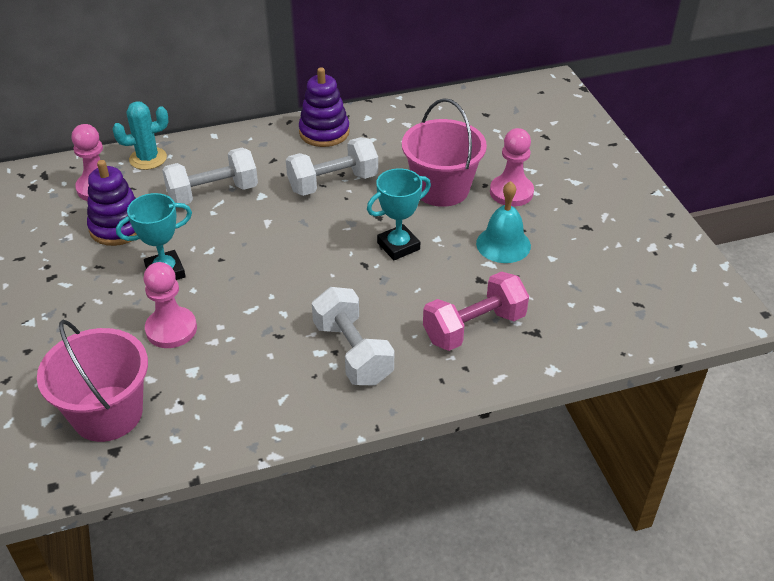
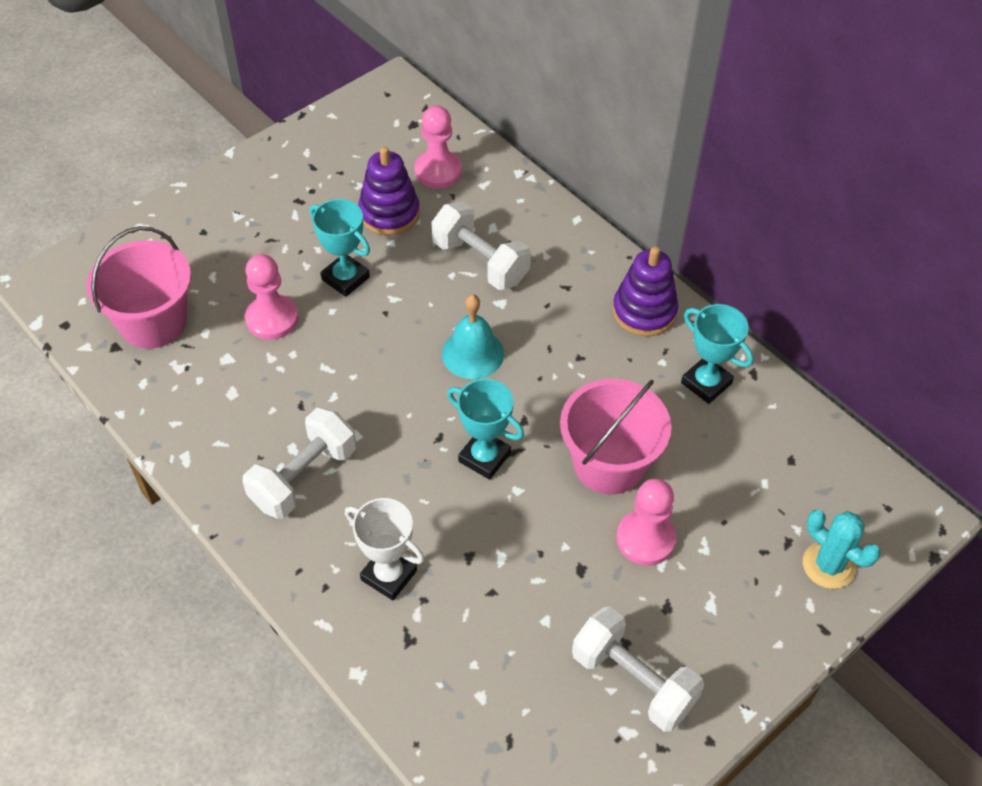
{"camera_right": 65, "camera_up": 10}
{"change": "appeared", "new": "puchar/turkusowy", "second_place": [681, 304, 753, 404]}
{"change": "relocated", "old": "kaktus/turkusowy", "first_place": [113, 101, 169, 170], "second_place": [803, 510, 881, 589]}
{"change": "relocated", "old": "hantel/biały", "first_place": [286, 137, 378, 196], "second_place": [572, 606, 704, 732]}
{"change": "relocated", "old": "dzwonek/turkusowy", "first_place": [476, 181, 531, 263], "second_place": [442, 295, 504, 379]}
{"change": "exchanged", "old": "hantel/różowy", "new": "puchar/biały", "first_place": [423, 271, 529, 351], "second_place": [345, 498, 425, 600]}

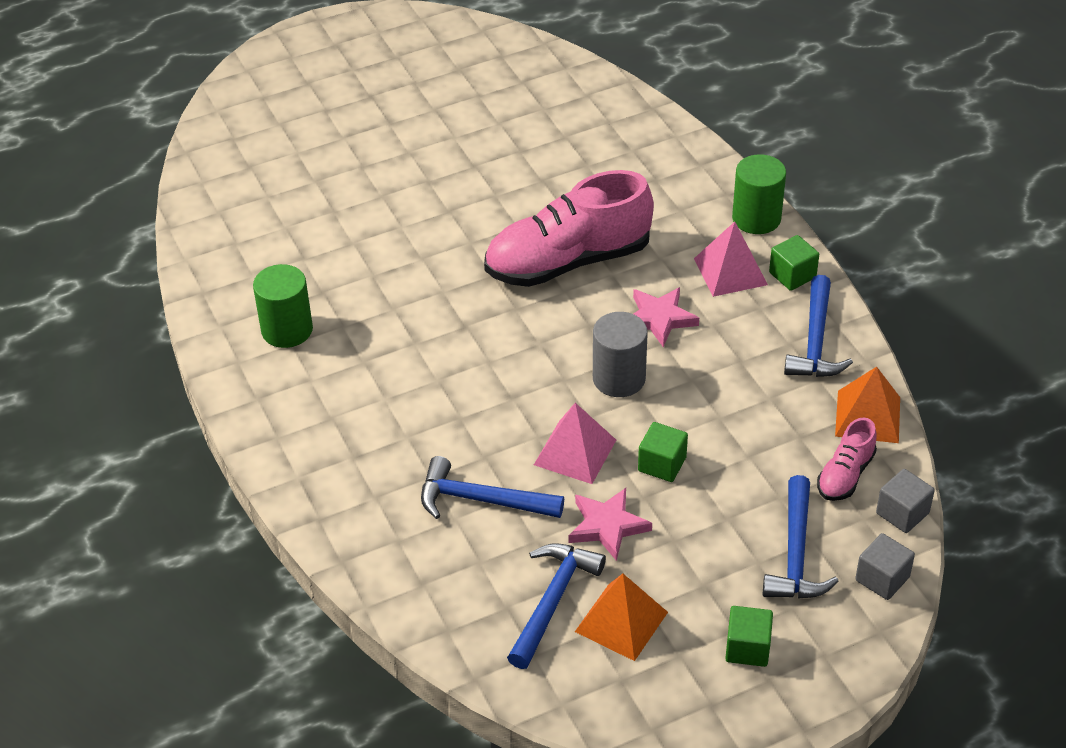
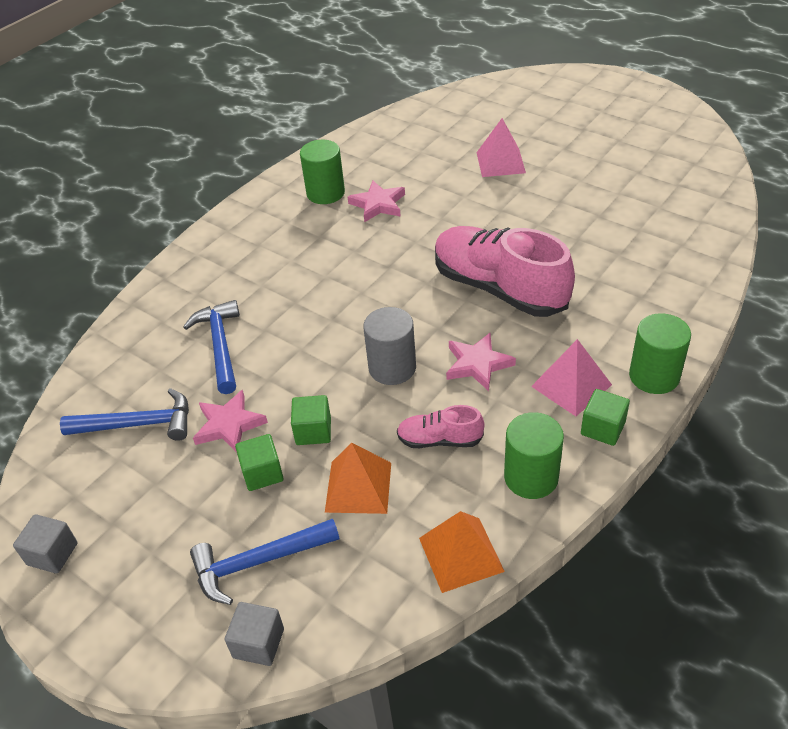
{"camera_right": 65, "camera_up": 0}
{"change": "appeared", "new": "gwiazda/różowy", "second_place": [348, 181, 405, 222]}
{"change": "relocated", "old": "piramida/różowy", "first_place": [534, 403, 616, 484], "second_place": [476, 118, 526, 177]}
{"change": "relocated", "old": "piramida/pomarańczowy", "first_place": [575, 574, 668, 661], "second_place": [325, 443, 391, 514]}
{"change": "relocated", "old": "sześcian/zielony", "first_place": [725, 606, 773, 667], "second_place": [235, 434, 284, 491]}
{"change": "relocated", "old": "but/różowy", "first_place": [817, 418, 877, 501], "second_place": [397, 405, 485, 448]}
{"change": "relocated", "old": "sześcian/szary", "first_place": [876, 469, 935, 533], "second_place": [13, 514, 78, 574]}
{"change": "exchanged", "old": "młotek/niebieski", "new": "walec/zielony", "first_place": [784, 275, 853, 377], "second_place": [504, 412, 564, 499]}

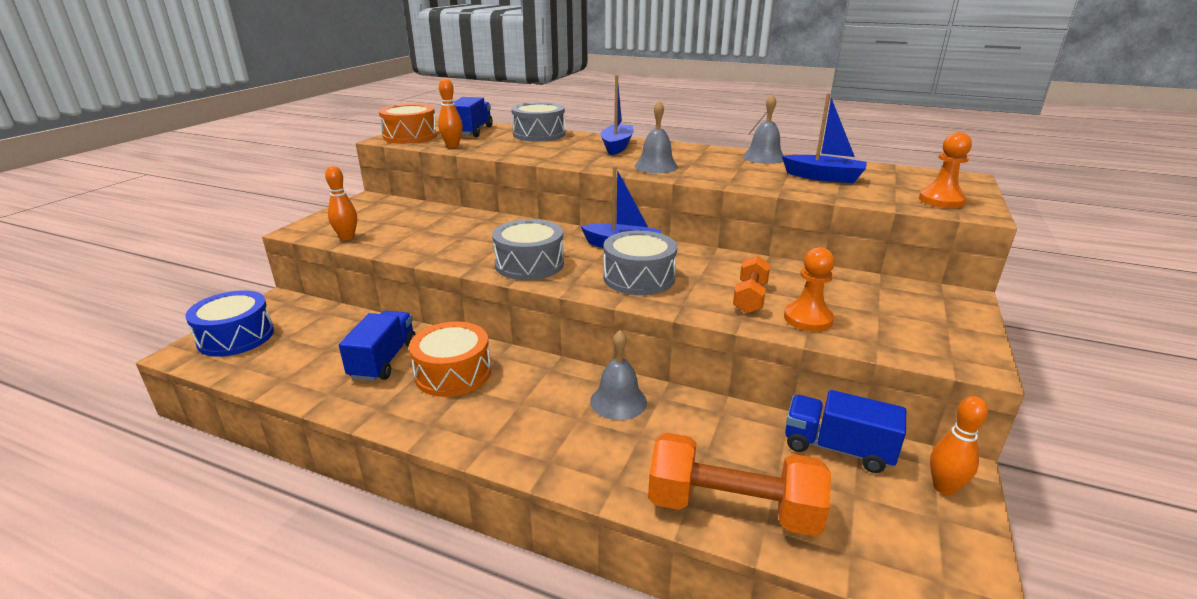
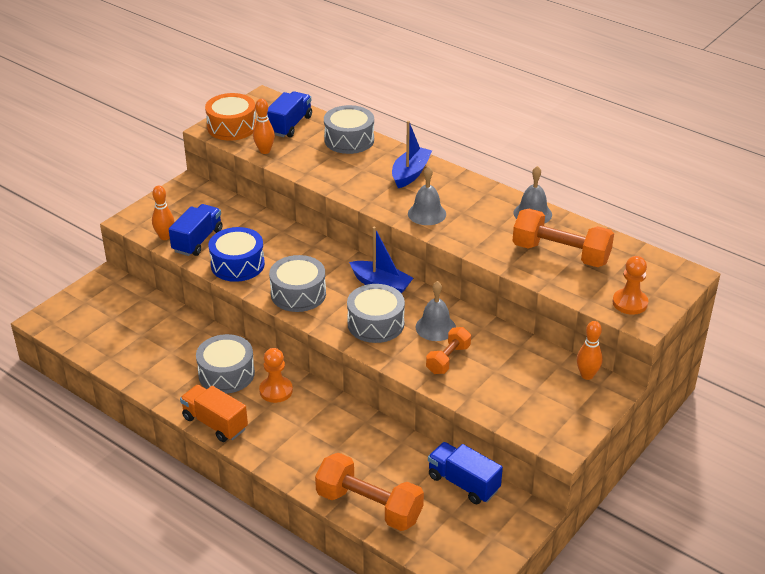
{"camera_right": 15, "camera_up": 10}
{"change": "appeared", "new": "ciężarówka/pomarańczowy", "second_place": [180, 385, 248, 442]}
{"change": "relocated", "old": "bęben/niebieski", "first_place": [185, 290, 274, 357], "second_place": [209, 227, 265, 282]}
{"change": "relocated", "old": "ciężarówka/niebieski", "first_place": [339, 311, 416, 381], "second_place": [169, 204, 222, 256]}
{"change": "relocated", "old": "dzwonek/szary", "first_place": [590, 330, 647, 420], "second_place": [416, 281, 456, 341]}
{"change": "relocated", "old": "pionek/pomarańczowy", "first_place": [784, 247, 835, 331], "second_place": [259, 348, 293, 403]}
{"change": "relocated", "old": "kręgiel/pomarańczowy", "first_place": [930, 396, 988, 495], "second_place": [577, 321, 603, 380]}
{"change": "exchanged", "old": "łódka/niebieski", "new": "hantel/pomarańczowy", "first_place": [782, 93, 867, 183], "second_place": [513, 209, 614, 267]}
{"change": "colour", "old": "bęben/pomarańczowy", "new": "bęben/szary", "first_place": [409, 321, 491, 397], "second_place": [196, 334, 255, 394]}

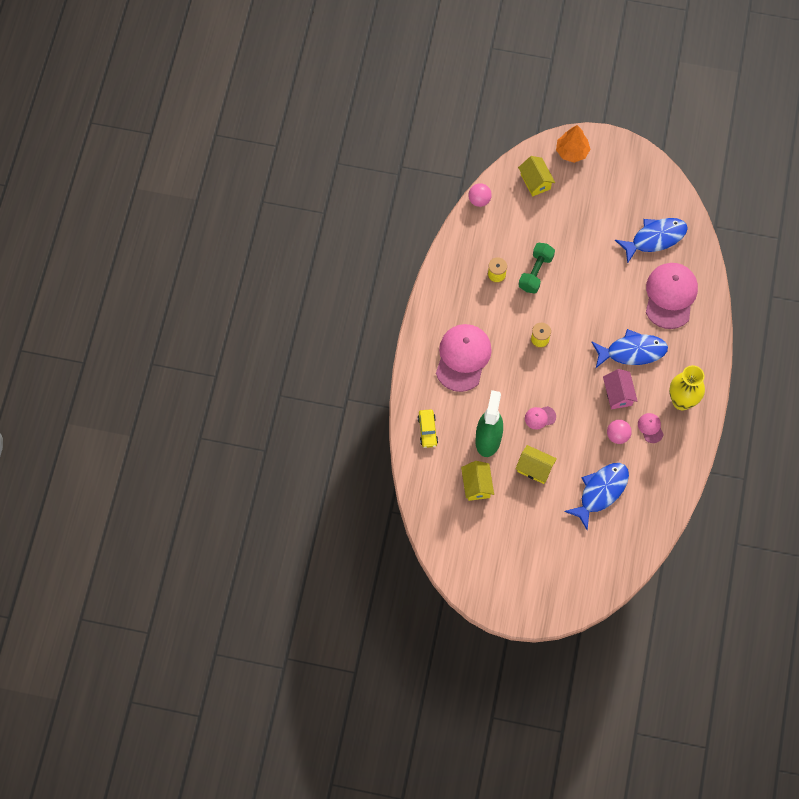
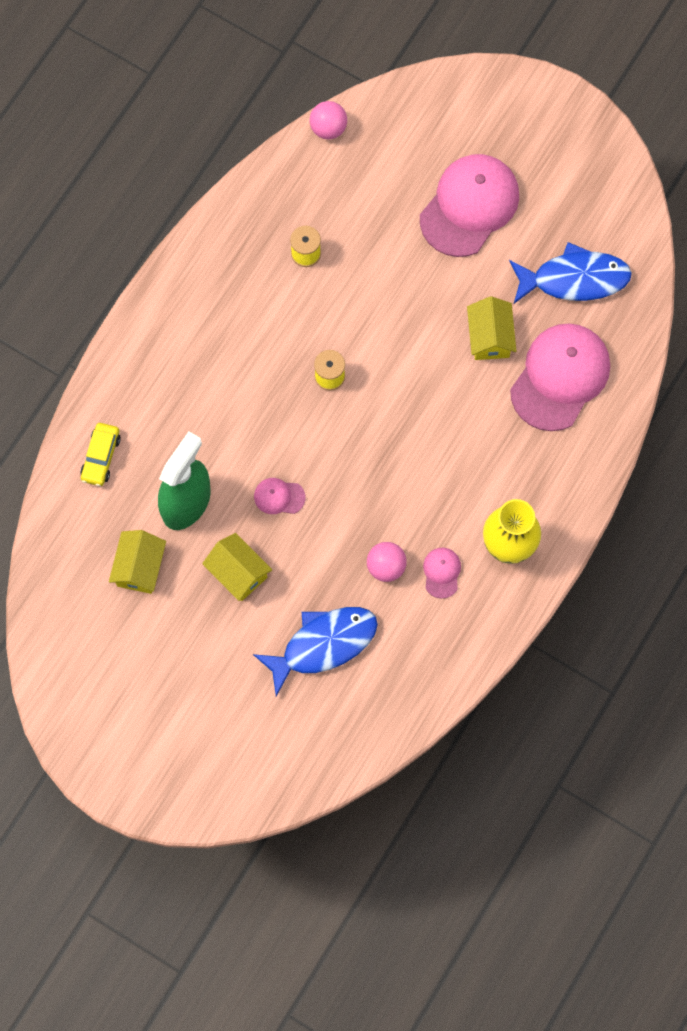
{"camera_right": 20, "camera_up": 5}
{"change": "missing", "old": "hantel/zielony", "first_place": [518, 243, 555, 293]}
{"change": "missing", "old": "drzewko/pomarańczowy", "first_place": [556, 125, 590, 163]}
{"change": "missing", "old": "ryba/niebieski", "first_place": [591, 329, 668, 368]}
{"change": "missing", "old": "domek/różowy", "first_place": [603, 369, 637, 409]}
{"change": "relocated", "old": "czapka/różowy", "first_place": [436, 324, 492, 392], "second_place": [420, 154, 519, 257]}
{"change": "relocated", "old": "domek/żółty", "first_place": [518, 156, 555, 197], "second_place": [467, 296, 516, 360]}

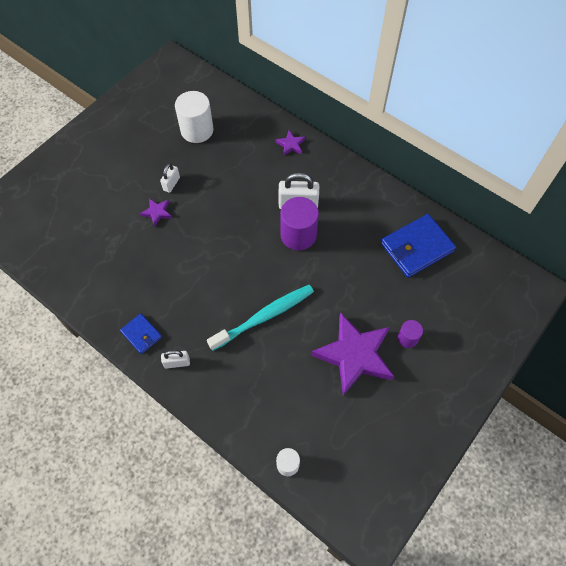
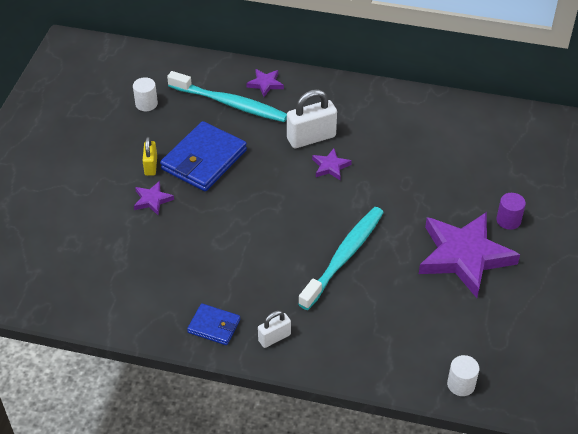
{"camera_right": -25, "camera_up": -15}
{"change": "appeared", "new": "szczoteczka do zębów/turkusowy", "second_place": [167, 71, 287, 122]}
{"change": "relocated", "old": "portfel/niebieski", "first_place": [381, 214, 456, 278], "second_place": [160, 121, 247, 191]}
{"change": "exchanged", "old": "walec/fioletowy", "new": "gwiazda/fioletowy", "first_place": [280, 197, 319, 250], "second_place": [312, 149, 352, 180]}
{"change": "colour", "old": "kłódka/biały", "new": "kłódka/żółty", "first_place": [160, 163, 180, 193], "second_place": [142, 137, 157, 176]}
{"change": "size", "old": "walec/biały", "first_place": [175, 91, 213, 143], "second_place": [133, 77, 158, 111], "factor": 0.53}

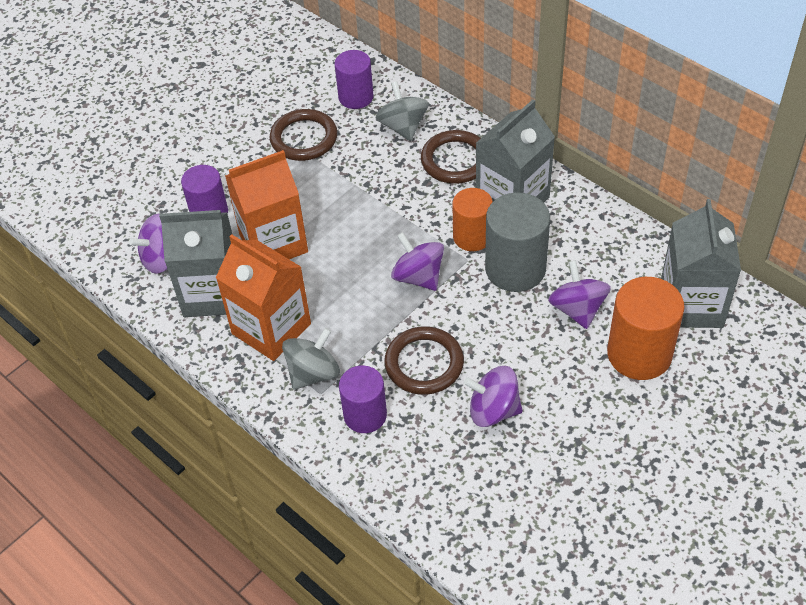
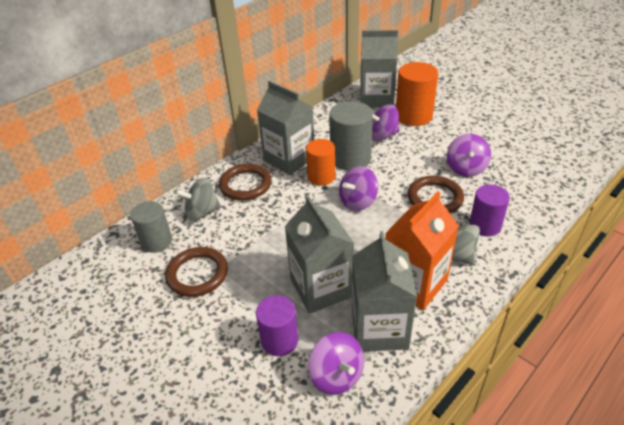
{"camera_right": -90, "camera_up": -10}
{"change": "colour", "old": "karton mleka/pomarańczowy", "new": "karton mleka/szary", "first_place": [225, 150, 308, 259], "second_place": [285, 195, 355, 314]}
{"change": "colour", "old": "walec/fioletowy", "new": "walec/szary", "first_place": [335, 50, 374, 109], "second_place": [130, 201, 172, 253]}

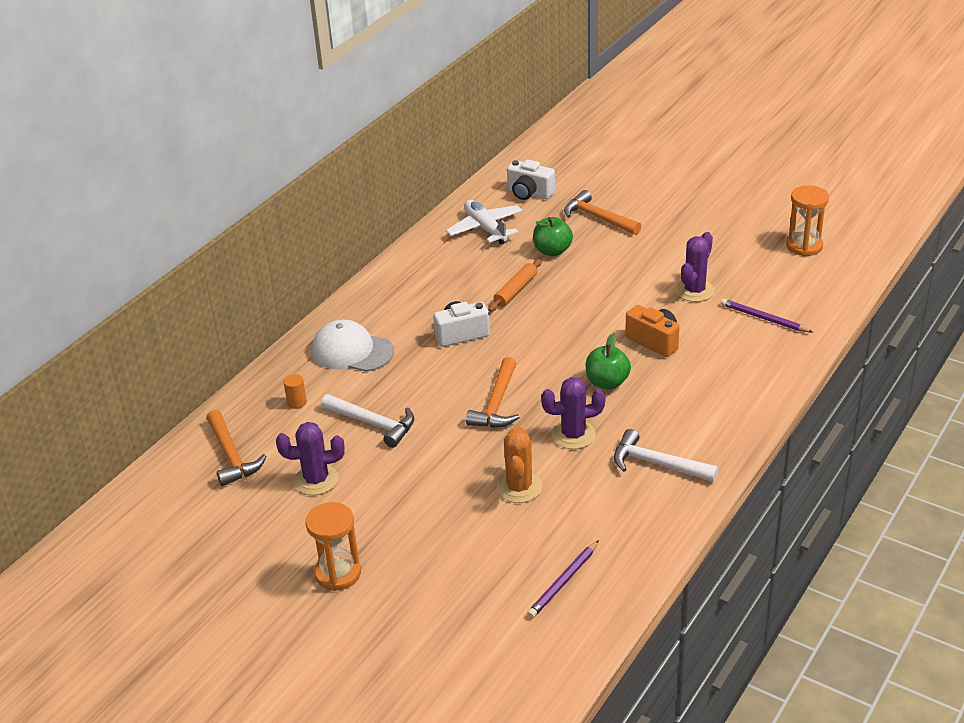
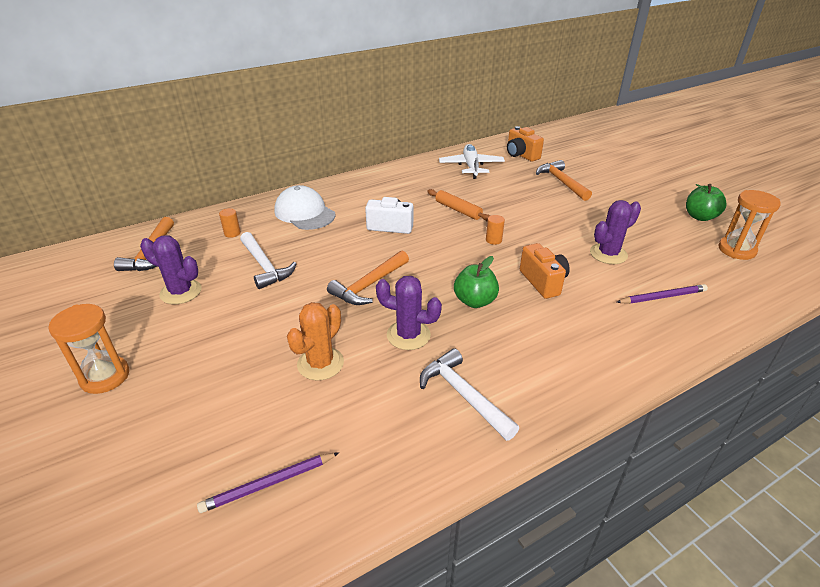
{"camera_right": 25, "camera_up": 0}
{"change": "appeared", "new": "walec/pomarańczowy", "second_place": [486, 215, 505, 245]}
{"change": "relocated", "old": "jabłko/zielony", "first_place": [533, 217, 573, 256], "second_place": [686, 184, 727, 221]}
{"change": "colour", "old": "aparat fotograficzny/biały", "new": "aparat fotograficzny/pomarańczowy", "first_place": [507, 159, 555, 200], "second_place": [507, 126, 544, 162]}
{"change": "spun", "old": "wałek do ciasta/pomarańczowy", "first_place": [488, 259, 542, 312], "second_place": [427, 189, 490, 222], "degrees": 75}
{"change": "spun", "old": "ołówek/fioletowy", "first_place": [721, 299, 813, 332], "second_place": [617, 284, 708, 304], "degrees": 105}

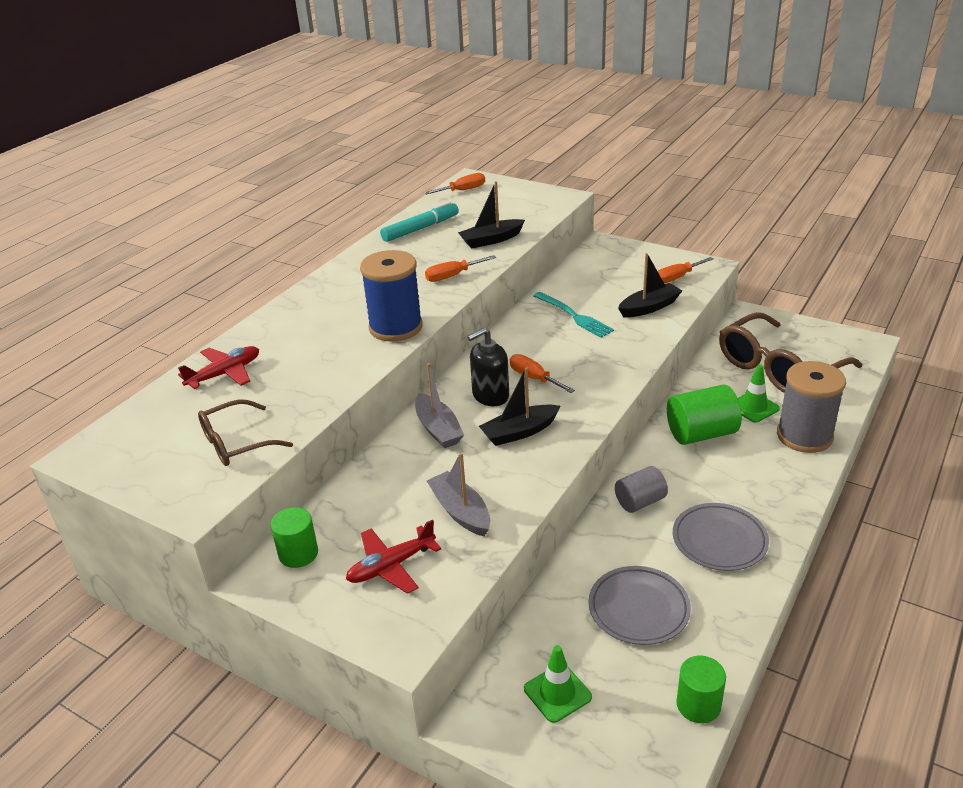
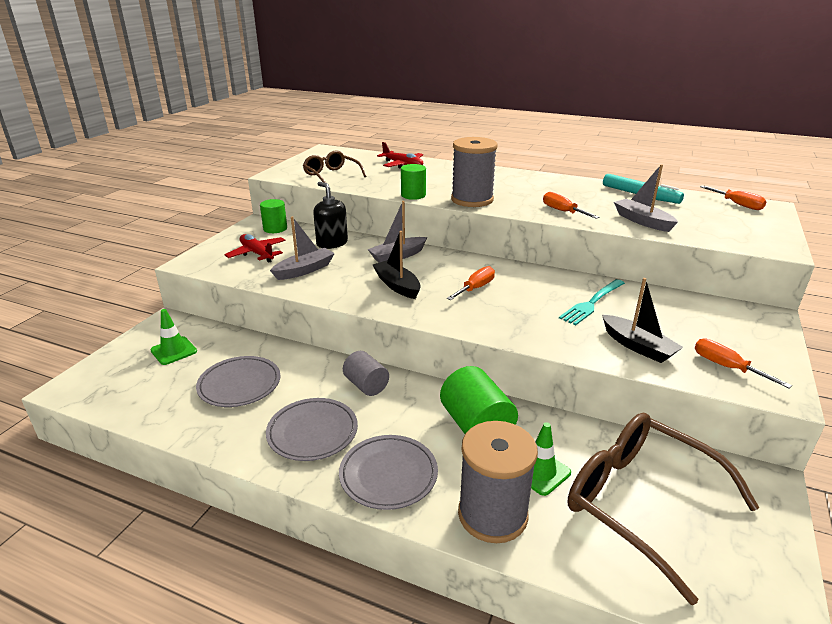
{"camera_right": 80, "camera_up": -5}
{"change": "appeared", "new": "talerz/szary", "second_place": [339, 435, 438, 510]}
{"change": "relocated", "old": "dozownik mydła/czarny", "first_place": [467, 328, 509, 406], "second_place": [313, 182, 348, 249]}
{"change": "relocated", "old": "walec/zielony", "first_place": [676, 656, 726, 723], "second_place": [401, 164, 426, 200]}
{"change": "colour", "old": "szpulka/niebieski", "new": "szpulka/szary", "first_place": [360, 250, 423, 342], "second_place": [451, 137, 497, 207]}
{"change": "colour", "old": "łódka/czarny", "new": "łódka/szary", "first_place": [458, 181, 525, 248], "second_place": [614, 164, 678, 232]}

